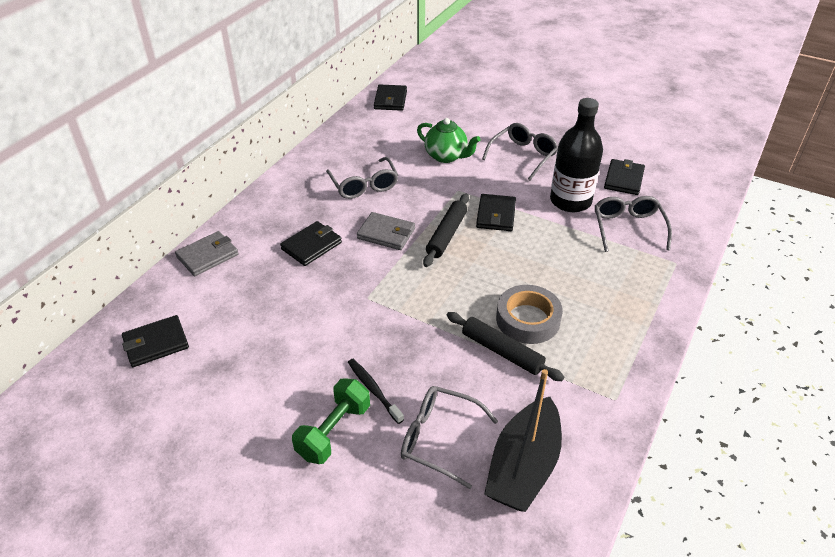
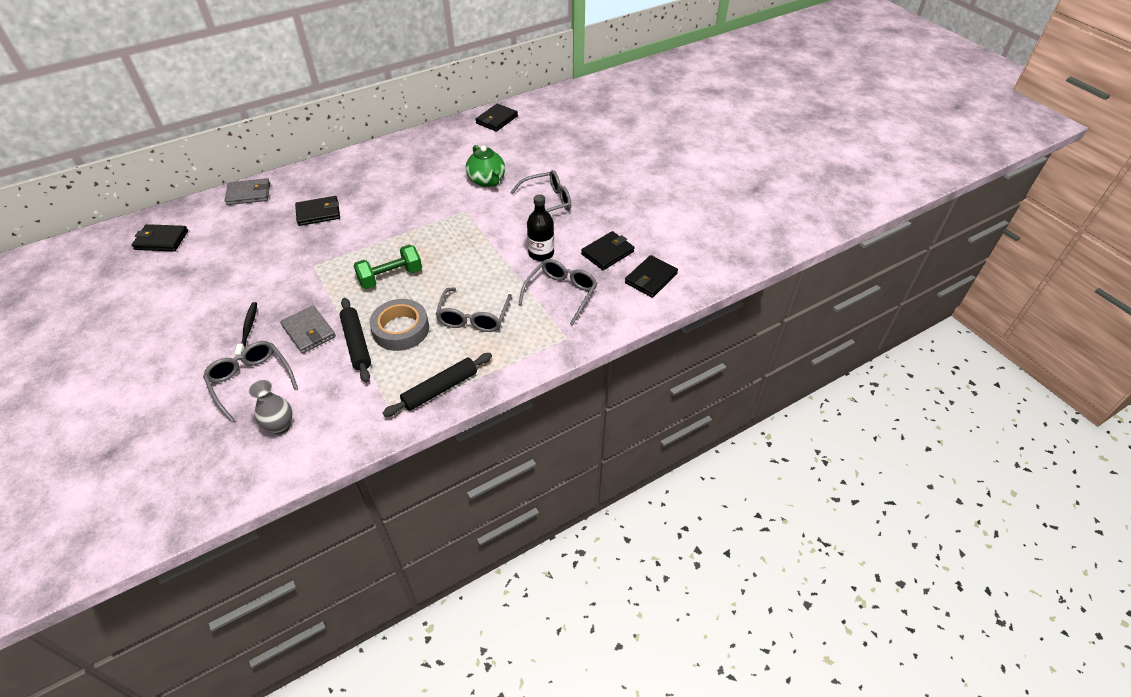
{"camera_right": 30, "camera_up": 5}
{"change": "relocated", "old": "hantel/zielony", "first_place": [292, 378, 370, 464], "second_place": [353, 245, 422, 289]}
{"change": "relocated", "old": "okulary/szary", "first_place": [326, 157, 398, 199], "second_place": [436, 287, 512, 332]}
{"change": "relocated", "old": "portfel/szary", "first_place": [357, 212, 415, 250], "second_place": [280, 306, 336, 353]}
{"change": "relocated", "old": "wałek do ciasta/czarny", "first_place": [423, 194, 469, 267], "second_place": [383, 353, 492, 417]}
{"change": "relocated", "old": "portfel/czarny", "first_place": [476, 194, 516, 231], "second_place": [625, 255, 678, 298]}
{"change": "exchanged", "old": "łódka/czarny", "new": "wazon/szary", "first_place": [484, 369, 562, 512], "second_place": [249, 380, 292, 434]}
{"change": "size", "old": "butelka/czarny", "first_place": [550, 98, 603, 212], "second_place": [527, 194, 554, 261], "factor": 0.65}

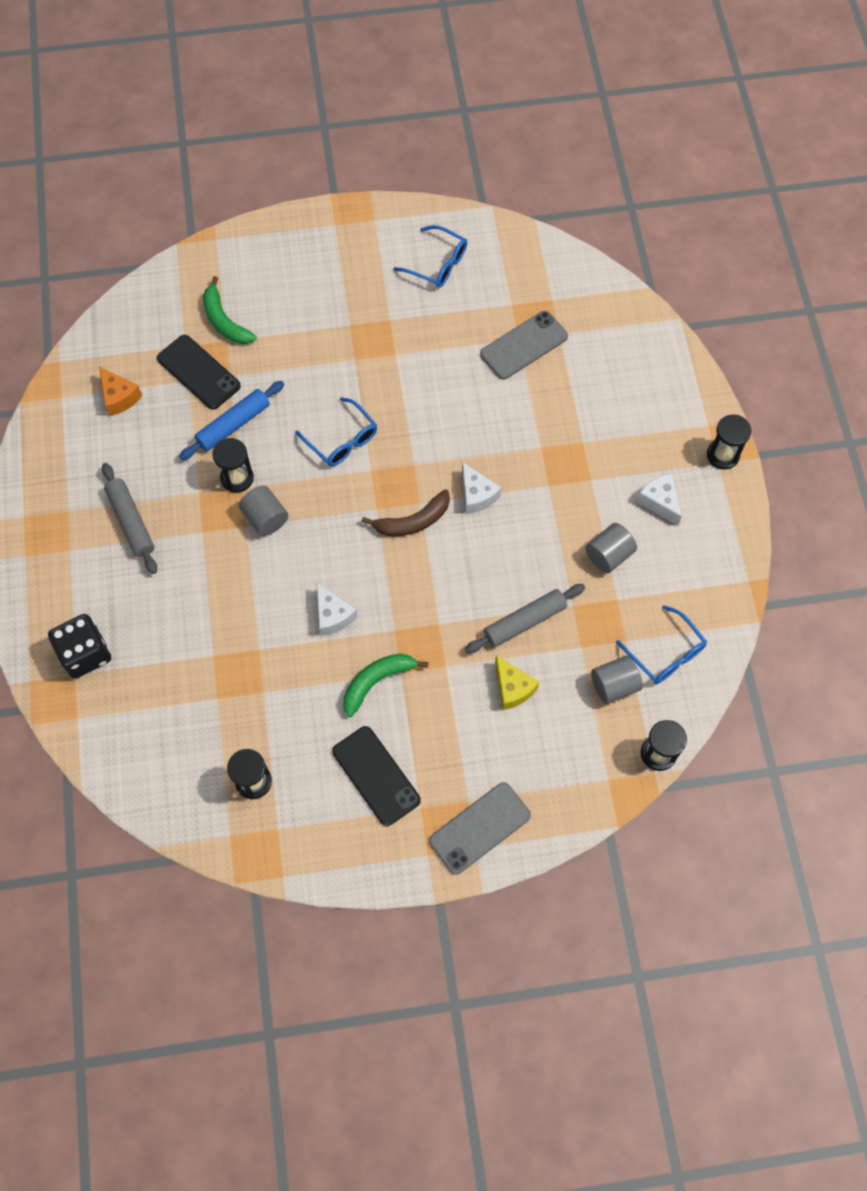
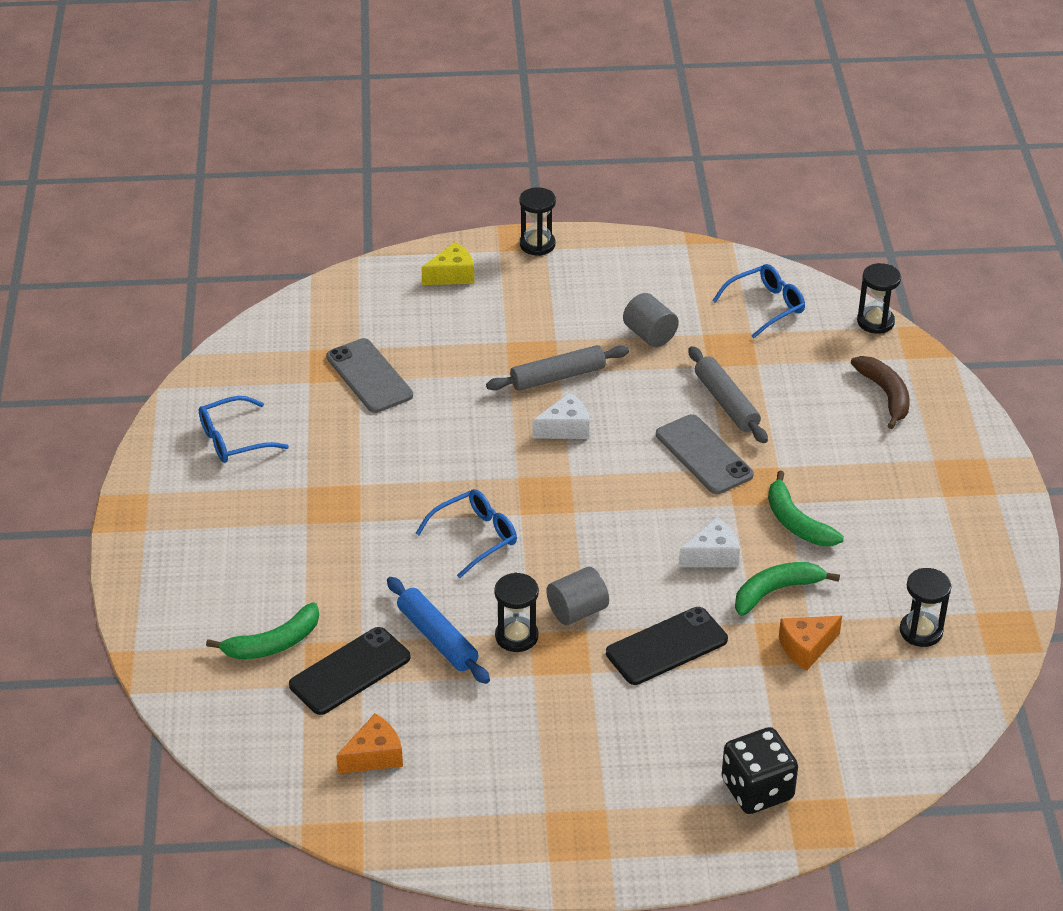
{"camera_right": -85, "camera_up": -25}
{"change": "missing", "old": "walec/szary", "first_place": [591, 655, 643, 704]}
{"change": "missing", "old": "ser/biały", "first_place": [637, 474, 682, 525]}
{"change": "appeared", "new": "banan/zielony", "second_place": [735, 562, 840, 616]}
{"change": "appeared", "new": "ser/pomarańczowy", "second_place": [779, 616, 842, 671]}
{"change": "relocated", "old": "wałek do ciasta/szary", "first_place": [102, 463, 157, 574], "second_place": [486, 345, 629, 391]}
{"change": "relocated", "old": "telefon/czarny", "first_place": [332, 726, 421, 826], "second_place": [606, 607, 728, 685]}
{"change": "relocated", "old": "banan/brązowy", "first_place": [361, 489, 450, 536], "second_place": [851, 356, 910, 429]}
{"change": "relocated", "old": "telefon/szary", "first_place": [429, 782, 531, 875], "second_place": [656, 414, 754, 494]}
{"change": "relocated", "old": "ser/żółty", "first_place": [495, 655, 539, 710], "second_place": [421, 242, 474, 285]}
{"change": "spun", "old": "okulary/niebieski", "first_place": [393, 225, 467, 288], "second_place": [199, 396, 289, 463], "degrees": -150}

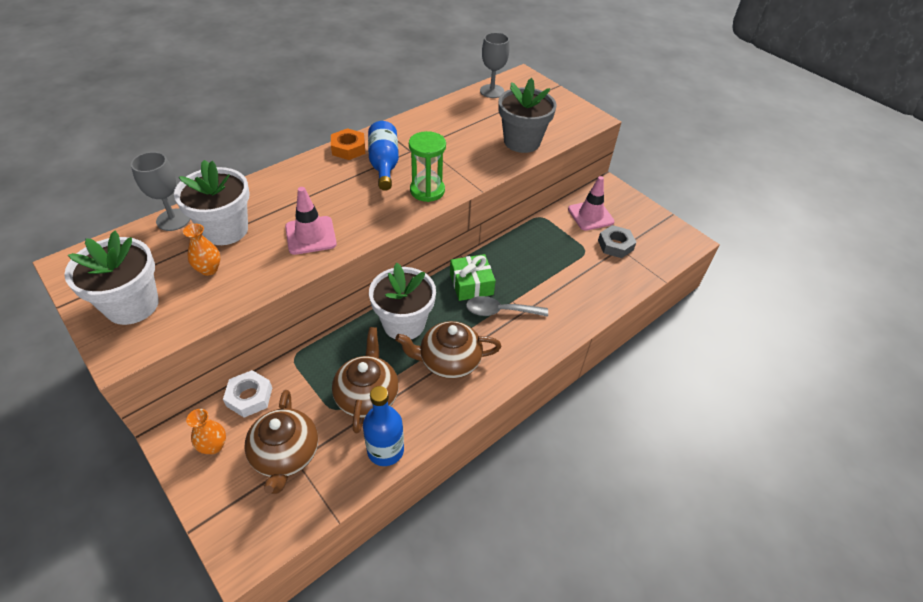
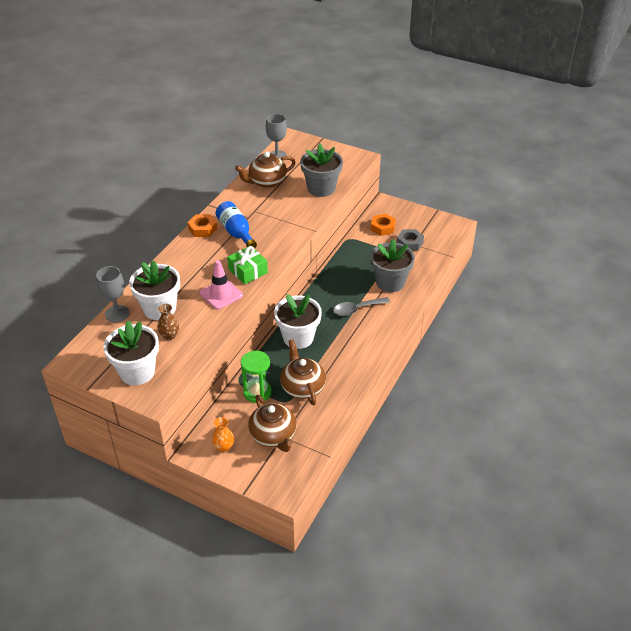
{"camera_right": -20, "camera_up": -5}
{"change": "missing", "old": "nakrętka/biały", "first_place": [223, 370, 272, 418]}
{"change": "missing", "old": "butelka/niebieski", "first_place": [363, 386, 404, 466]}
{"change": "appeared", "new": "doniczka/szary", "second_place": [371, 239, 415, 292]}
{"change": "relocated", "old": "imbryk/brązowy", "first_place": [395, 321, 502, 379], "second_place": [235, 152, 295, 188]}
{"change": "relocated", "old": "klepsydra/zielony", "first_place": [409, 131, 446, 202], "second_place": [241, 351, 272, 403]}
{"change": "relocated", "old": "prezent/zielony", "first_place": [450, 254, 496, 301], "second_place": [227, 246, 268, 284]}
{"change": "exchanged", "old": "pachołek/różowy", "new": "nakrętka/pomarańczowy", "first_place": [568, 176, 615, 231], "second_place": [371, 214, 396, 236]}
{"change": "colour", "old": "wazon/pomarańczowy", "new": "wazon/brązowy", "first_place": [183, 224, 221, 276], "second_place": [157, 304, 179, 340]}

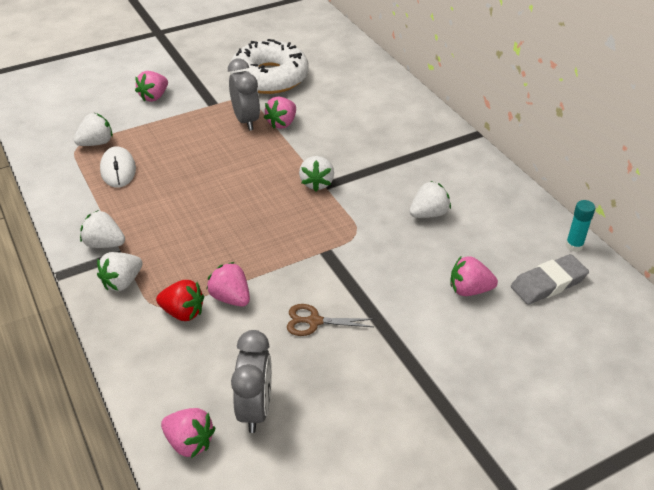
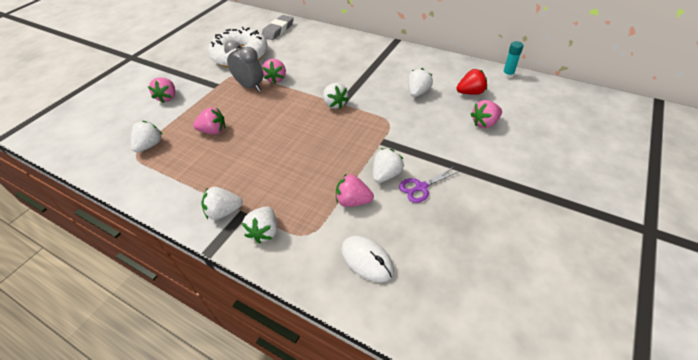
{"camera_right": -30, "camera_up": 5}
{"change": "missing", "old": "budzik/szary", "first_place": [231, 330, 272, 433]}
{"change": "appeared", "new": "truskawka/biały", "second_place": [373, 148, 404, 183]}
{"change": "relocated", "old": "myszka/biały", "first_place": [100, 146, 136, 188], "second_place": [341, 236, 394, 282]}
{"change": "relocated", "old": "truskawka/czerwony", "first_place": [156, 280, 204, 321], "second_place": [457, 69, 487, 95]}
{"change": "relocated", "old": "truskawka/różowy", "first_place": [161, 408, 215, 458], "second_place": [193, 107, 225, 134]}
{"change": "relocated", "old": "gumka do mazania/szary", "first_place": [511, 254, 589, 305], "second_place": [262, 15, 294, 40]}
{"change": "colour", "old": "nożyczki/brązowy", "new": "nożyczki/fioletowy", "first_place": [287, 304, 374, 336], "second_place": [399, 167, 460, 203]}

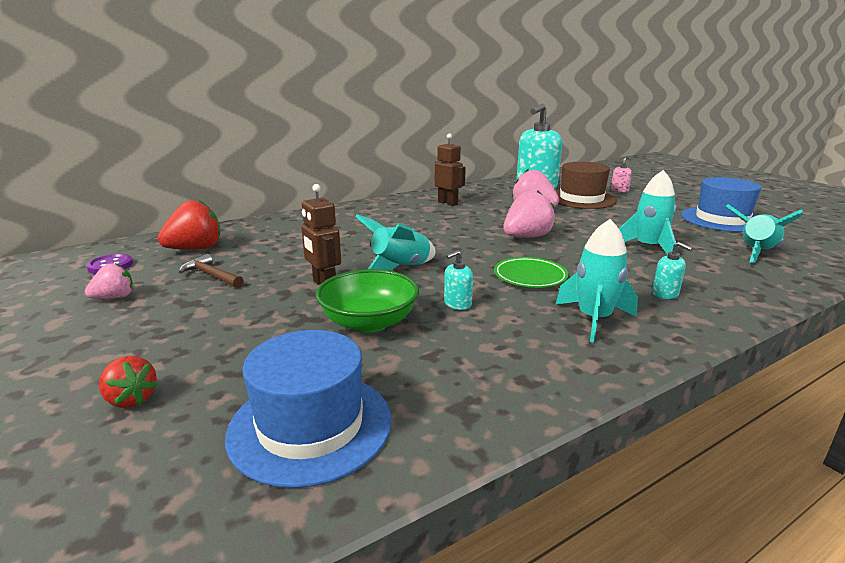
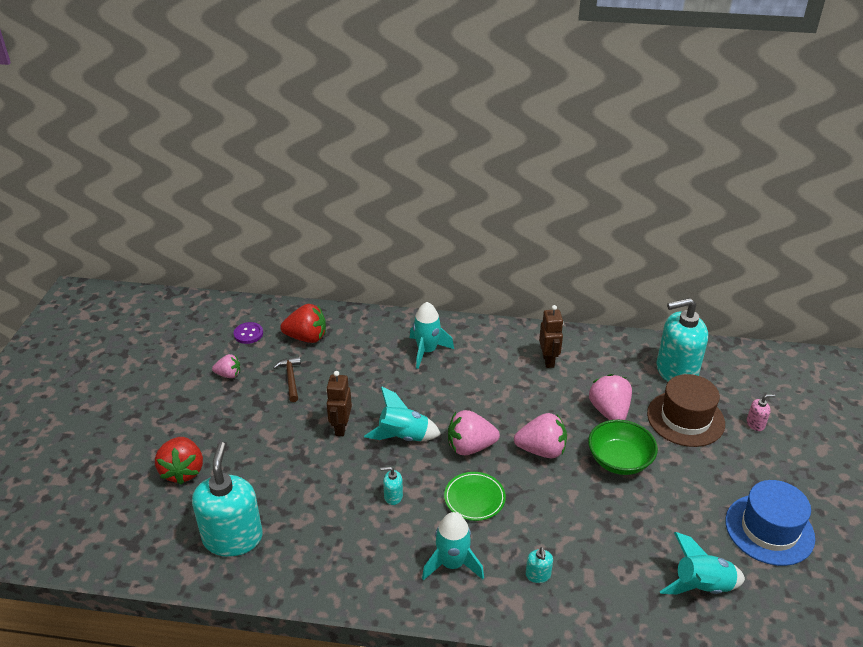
{"camera_right": 40, "camera_up": 15}
{"change": "appeared", "new": "truskawka/różowy", "second_place": [448, 410, 500, 455]}
{"change": "relocated", "old": "miska/zielony", "first_place": [316, 269, 419, 333], "second_place": [588, 419, 658, 475]}
{"change": "relocated", "old": "rakieta/turkusowy", "first_place": [619, 170, 676, 255], "second_place": [410, 302, 454, 369]}
{"change": "exchanged", "old": "kapelusz/niebieski", "new": "dozownik mydła/turkusowy", "first_place": [225, 330, 392, 488], "second_place": [192, 442, 263, 557]}
{"change": "size", "old": "truskawka/czerwony", "first_place": [99, 356, 158, 408], "second_place": [155, 437, 203, 485], "factor": 1.7}

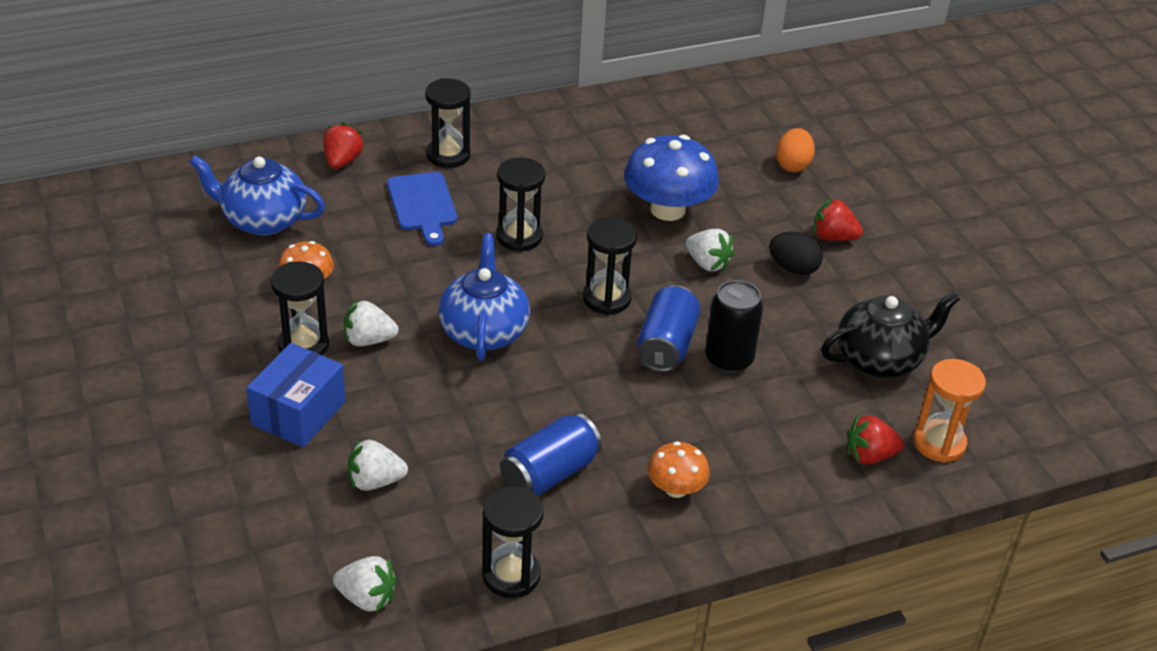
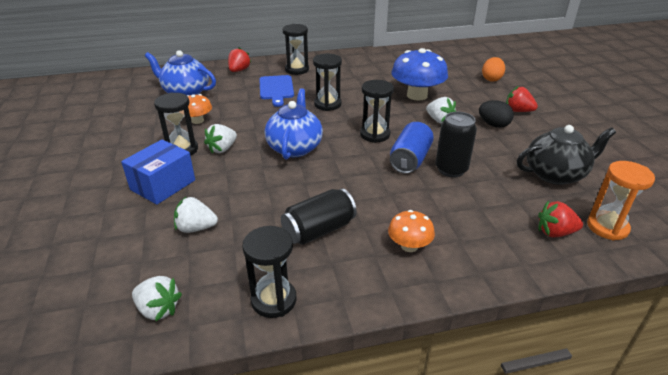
{"camera_right": 10, "camera_up": -5}
{"change": "colour", "old": "puszka/niebieski", "new": "puszka/czarny", "first_place": [500, 413, 602, 496], "second_place": [281, 188, 357, 245]}
{"change": "spun", "old": "truskawka/biały", "first_place": [344, 300, 399, 346], "second_place": [204, 124, 237, 154], "degrees": -60}

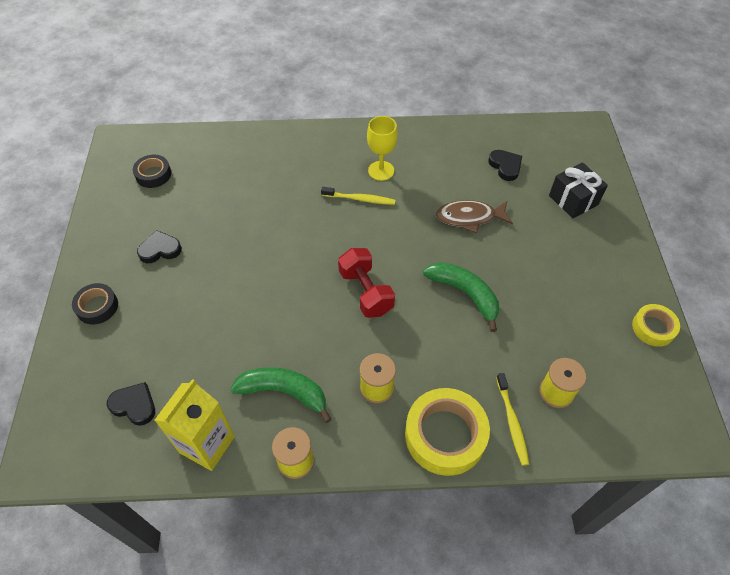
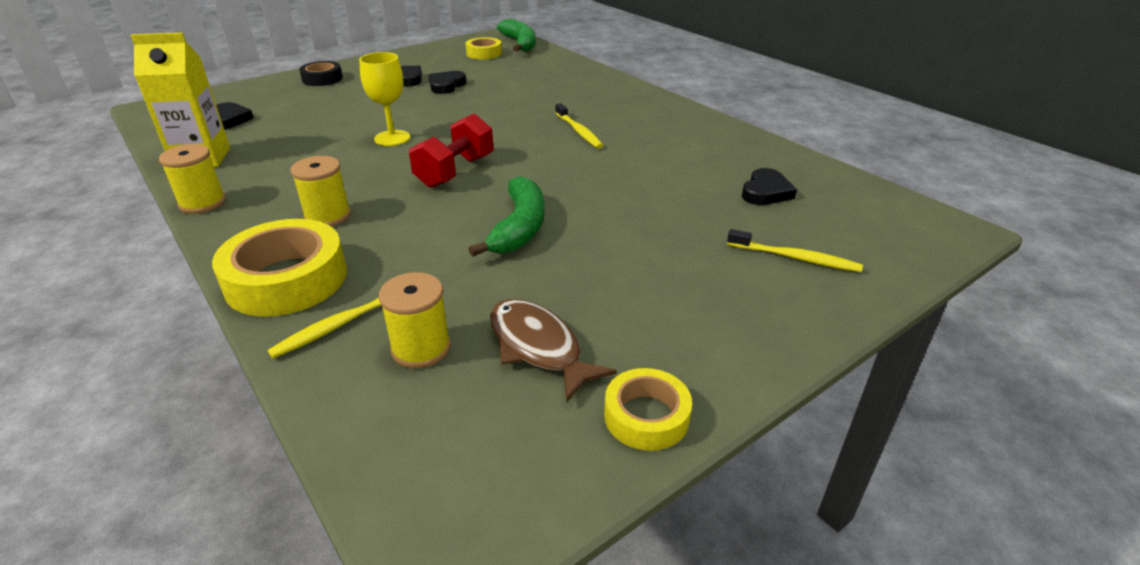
{"camera_right": 55, "camera_up": -20}
{"change": "appeared", "new": "serce/czarny", "second_place": [429, 71, 466, 94]}
{"change": "relocated", "old": "banan/zielony", "first_place": [230, 367, 332, 423], "second_place": [497, 19, 536, 52]}
{"change": "relocated", "old": "kielich/żółty", "first_place": [367, 116, 398, 181], "second_place": [359, 52, 410, 146]}
{"change": "relocated", "old": "ryba/brązowy", "first_place": [436, 200, 513, 233], "second_place": [490, 299, 617, 402]}
{"change": "exchanged", "old": "prezent/czarny", "new": "szczoteczka do zębów/żółty", "first_place": [549, 162, 608, 218], "second_place": [727, 229, 863, 272]}
{"change": "colour", "old": "taśma klejąca/czarny", "new": "taśma klejąca/żółty", "first_place": [133, 155, 171, 188], "second_place": [466, 37, 502, 59]}

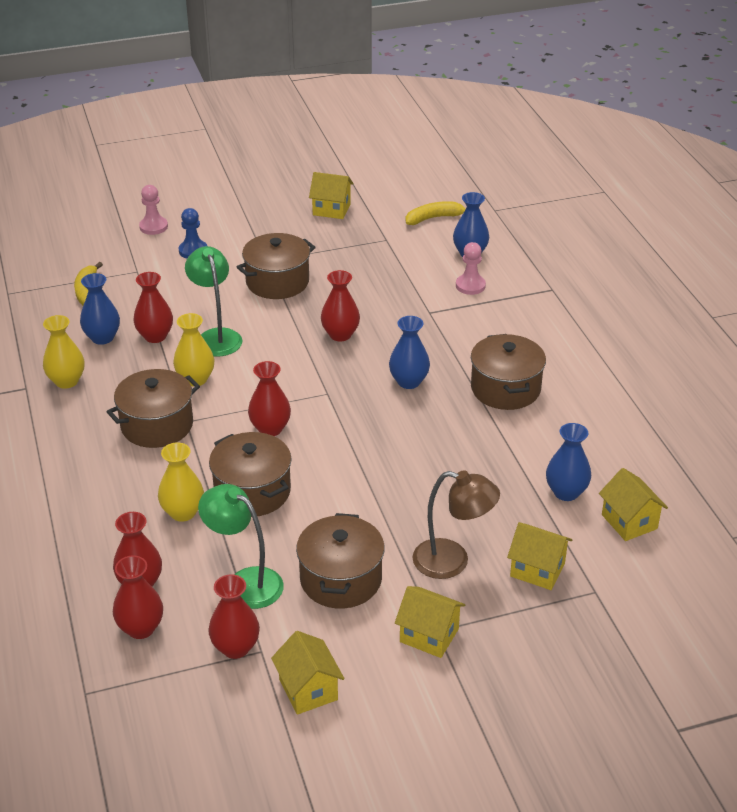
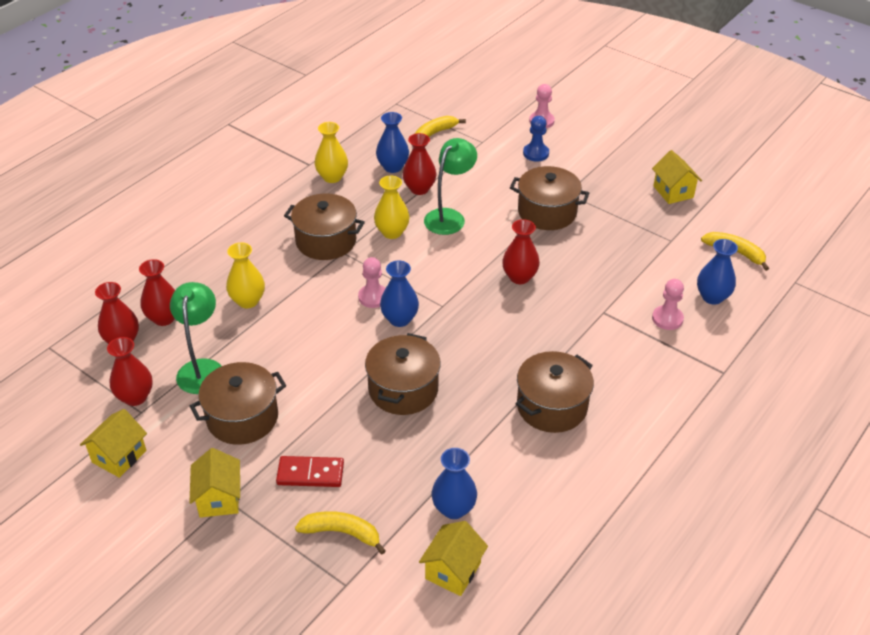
{"camera_right": 55, "camera_up": 5}
{"change": "relocated", "old": "garnek/brązowy", "first_place": [209, 432, 292, 517], "second_place": [365, 333, 441, 415]}
{"change": "relocated", "old": "wazon/niebieski", "first_place": [389, 316, 430, 389], "second_place": [380, 261, 419, 327]}
{"change": "exchanged", "old": "wazon/czerwony", "new": "pionek/różowy", "first_place": [248, 361, 291, 436], "second_place": [358, 257, 385, 308]}
{"change": "exchanged", "old": "lampka/brązowy", "new": "kostka domina/czerwony", "first_place": [412, 470, 500, 579], "second_place": [276, 456, 344, 487]}
{"change": "exchanged", "old": "domek/żółty", "new": "banan/żółty", "first_place": [507, 522, 572, 590], "second_place": [295, 511, 386, 554]}

